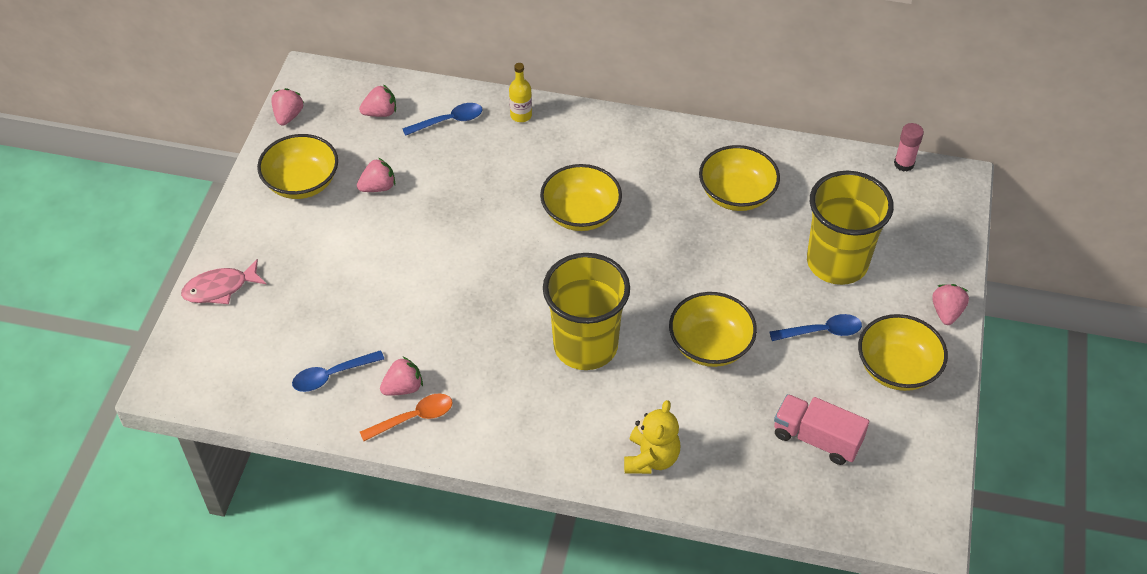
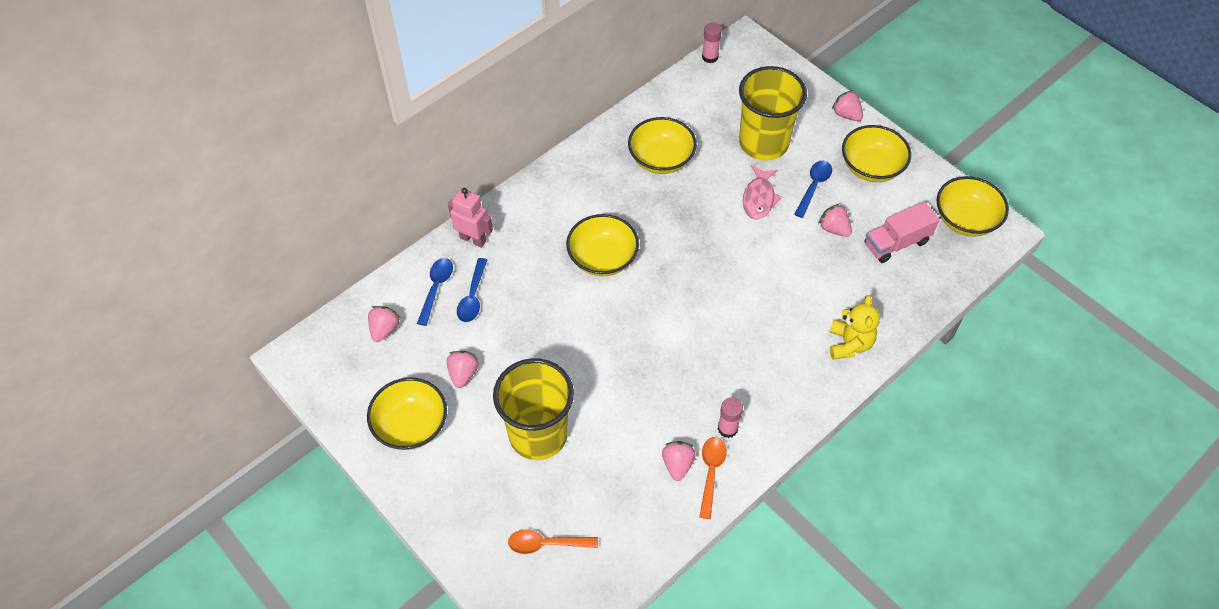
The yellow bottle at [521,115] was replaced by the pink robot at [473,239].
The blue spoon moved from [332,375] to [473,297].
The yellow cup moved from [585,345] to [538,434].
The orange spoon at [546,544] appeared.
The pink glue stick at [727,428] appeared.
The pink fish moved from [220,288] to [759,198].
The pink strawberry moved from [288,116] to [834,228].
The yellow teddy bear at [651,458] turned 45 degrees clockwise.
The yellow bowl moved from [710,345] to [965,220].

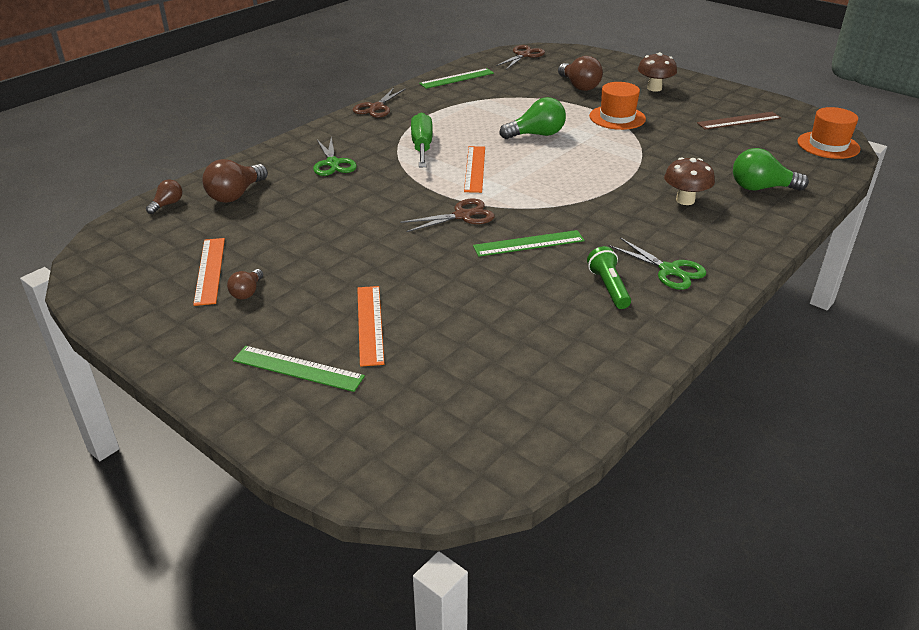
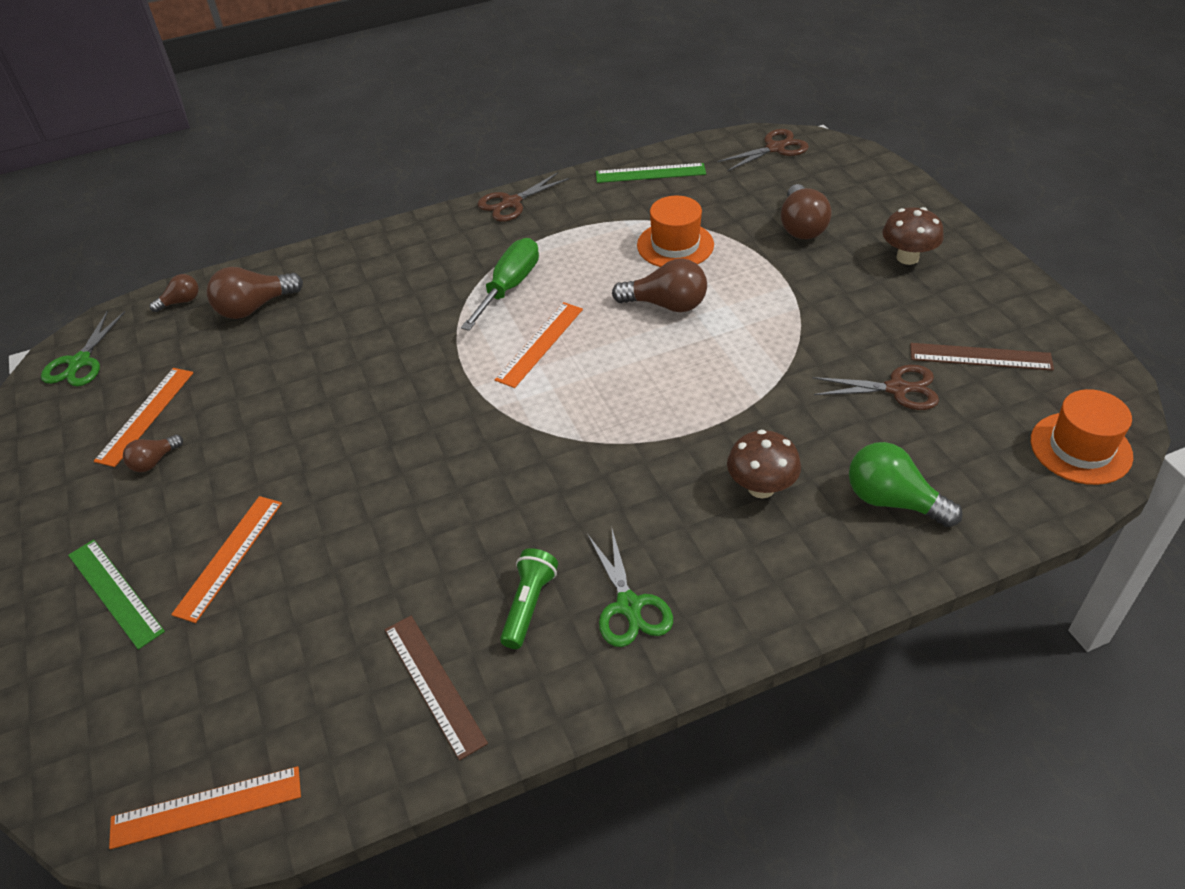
The green scissors moved from [333,163] to [80,362].
The orange ruler at [206,807] appeared.
The brown ruler at [434,684] appeared.
The green light bulb at [536,135] became the brown light bulb at [666,304].
The orange hat moved from [617,117] to [675,245].
The brown scissors moved from [462,216] to [896,389].
The green ruler at [528,243] disappeared.

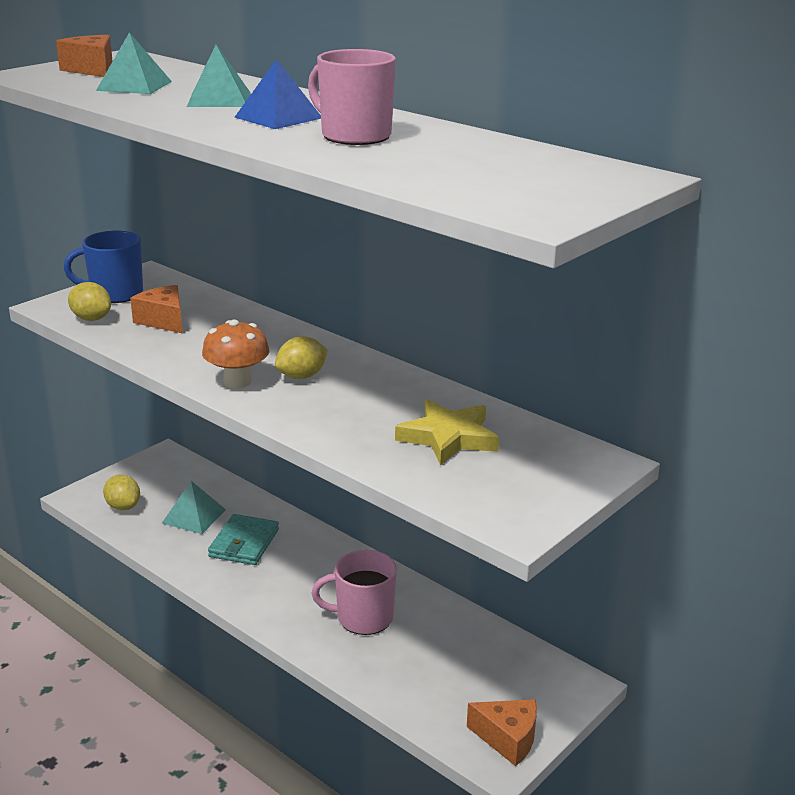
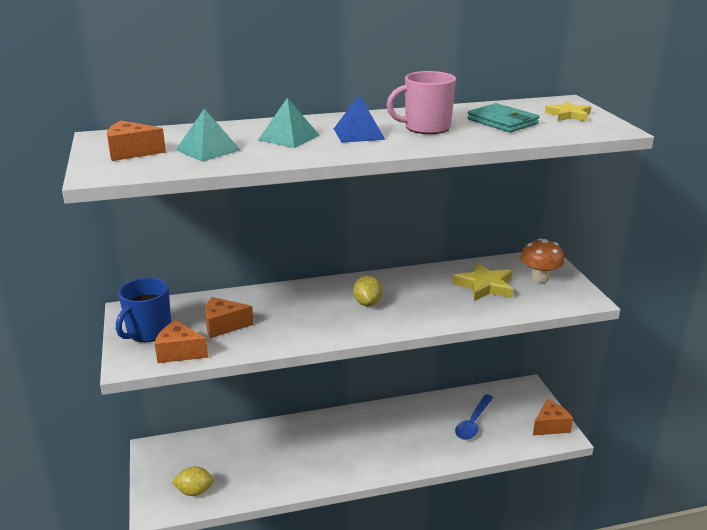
The yellow lemon at [91,319] was replaced by the orange cheese at [179,352].
The blue spoon at [473,423] appeared.
The turquoise wallet moved from [244,543] to [502,122].
The orange mushroom moved from [237,381] to [539,278].
The yellow star at [568,115] appeared.
The turquoise pyramid at [194,516] disappeared.
The pink mug at [363,618] disappeared.

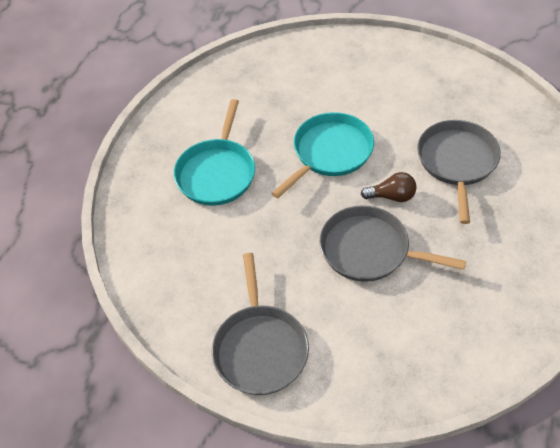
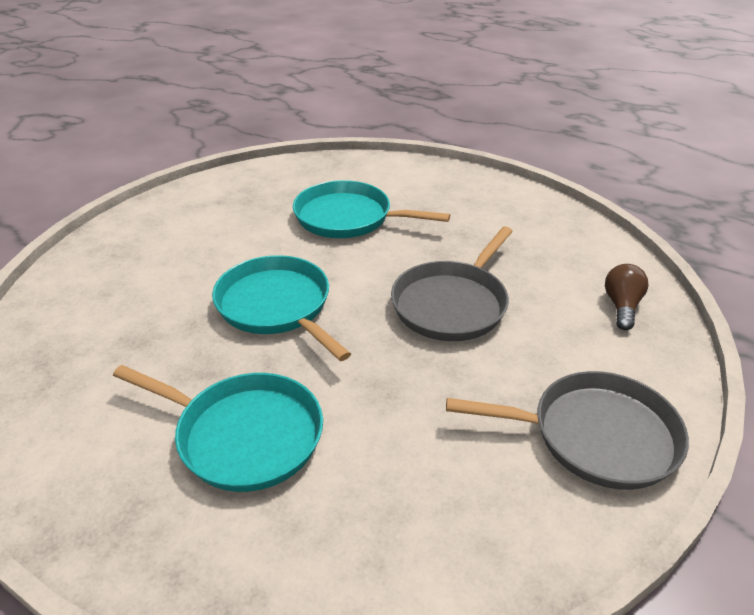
The grey pan at [457,162] became the turquoise pan at [348,217].
The brown light bulb moved from [391,196] to [622,306].

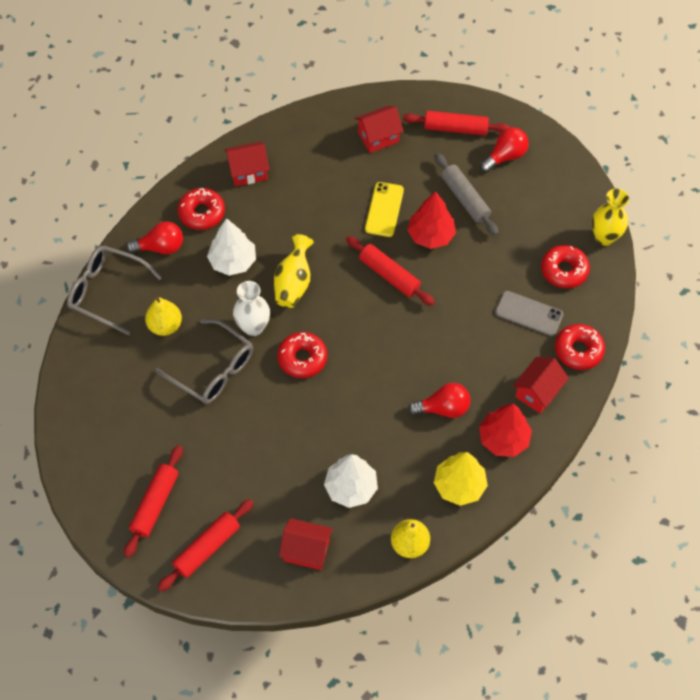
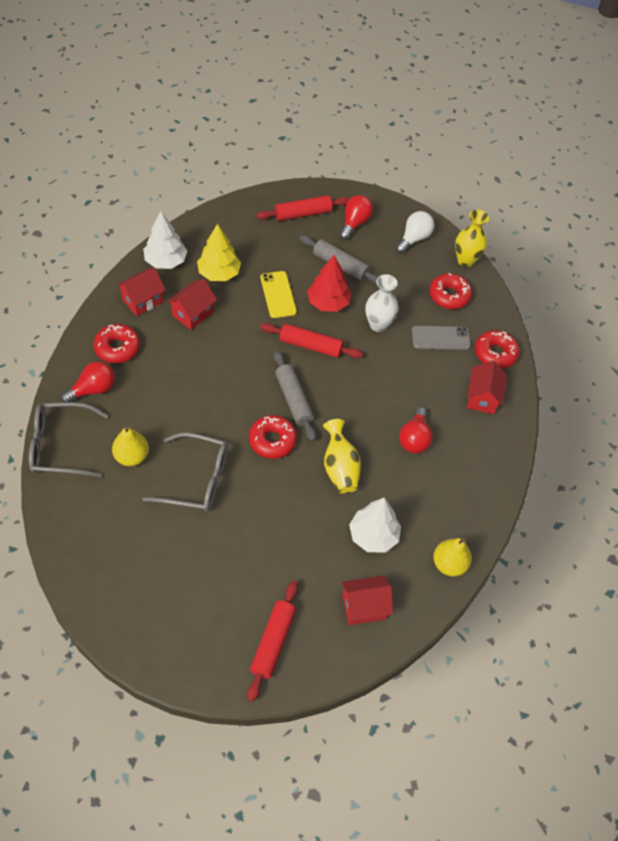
The white tree moved from [233,261] to [166,261].
The red house moved from [378,137] to [193,314].
The yellow tree moved from [459,485] to [219,273].
The grey rolling pin at [293,400] appeared.
The yellow vase moved from [293,283] to [340,468].
The white vase moved from [253,327] to [378,325].
The white light bulb at [414,239] appeared.
The red light bulb at [443,408] turned 135 degrees clockwise.
The red rolling pin at [155,504] disappeared.
The red tree at [503,439] disappeared.

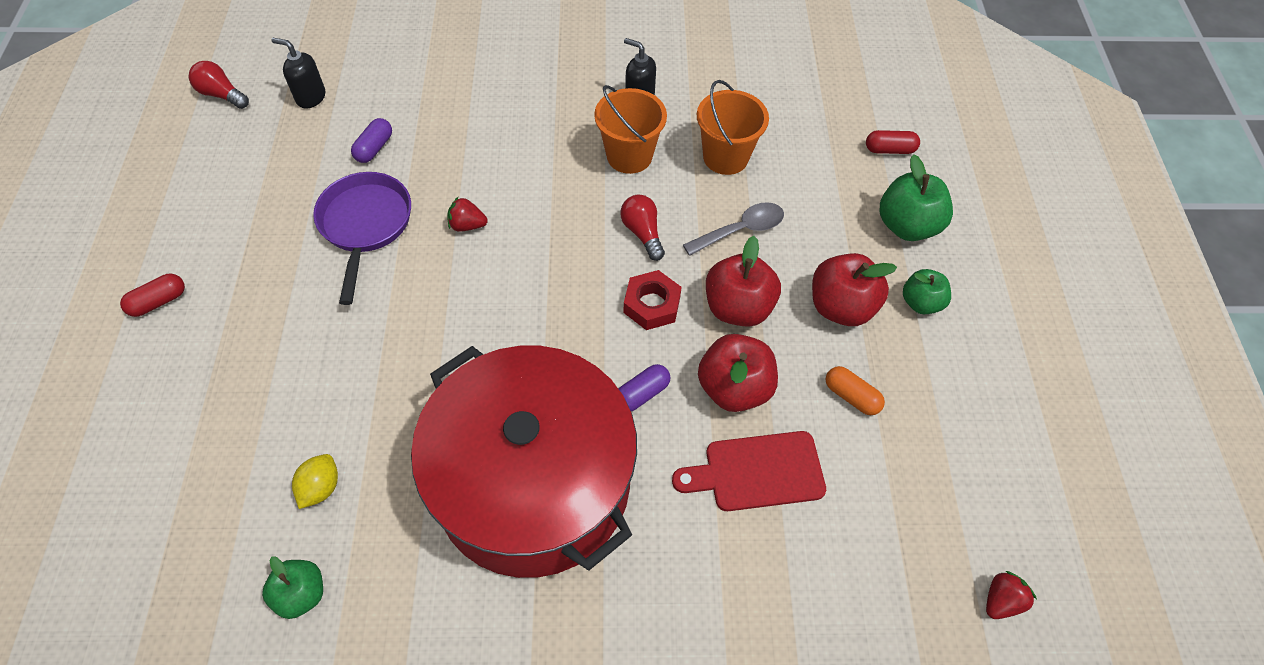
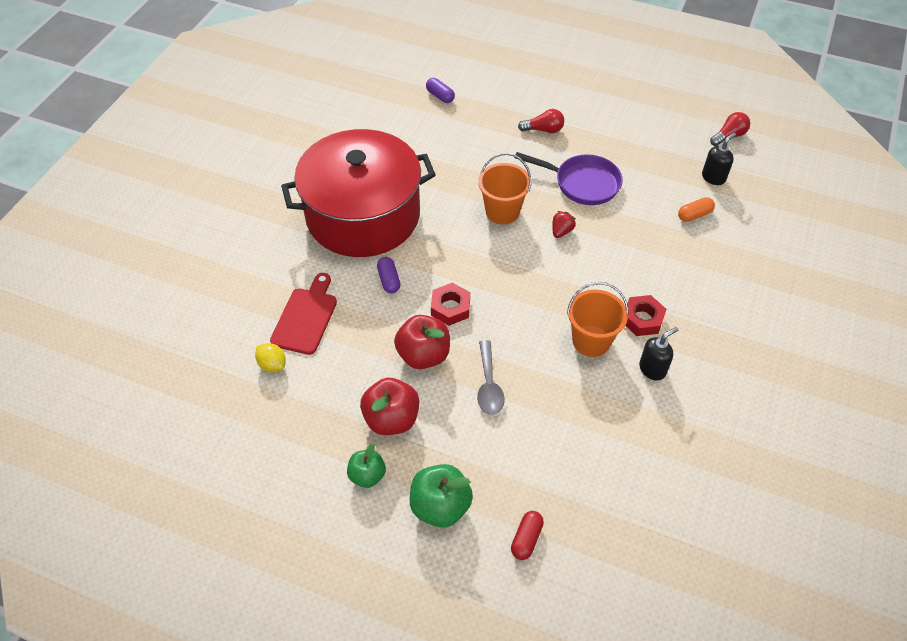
The yellow lemon moved from [321,487] to [272,364].
The purple capsule moved from [374,148] to [440,96].
The orange bucket moved from [725,157] to [502,211].
The red light bulb moved from [642,233] to [543,130].
The red nut at [642,319] appeared.
The orange capsule moved from [851,396] to [694,215].
The red capsule at [158,301] disappeared.
The green apple at [301,594] disappeared.
The red apple at [734,388] disappeared.
The red strawberry at [1001,600] disappeared.

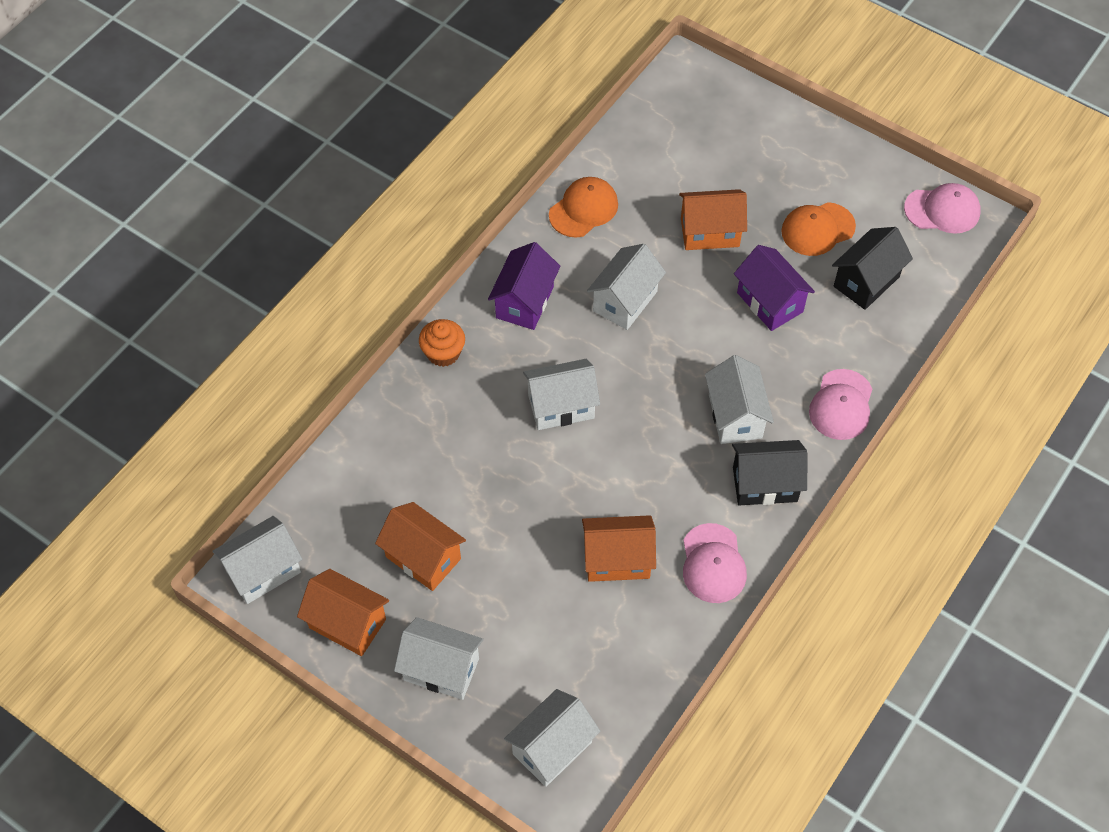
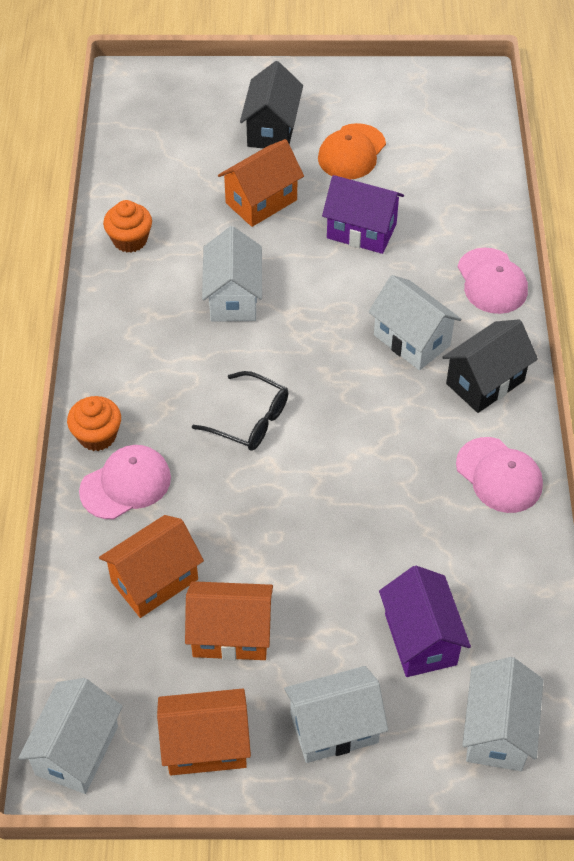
The pink cap moved from [942,210] to [126,484].
The orange house moved from [617,559] to [154,580].
The orange cap at [583,209] was replaced by the orange cupcake at [130,240].
The white house at [561,406] was replaced by the black glasses at [250,420].
The black house moved from [866,281] to [272,129].
The purple house moved from [525,302] to [420,639].

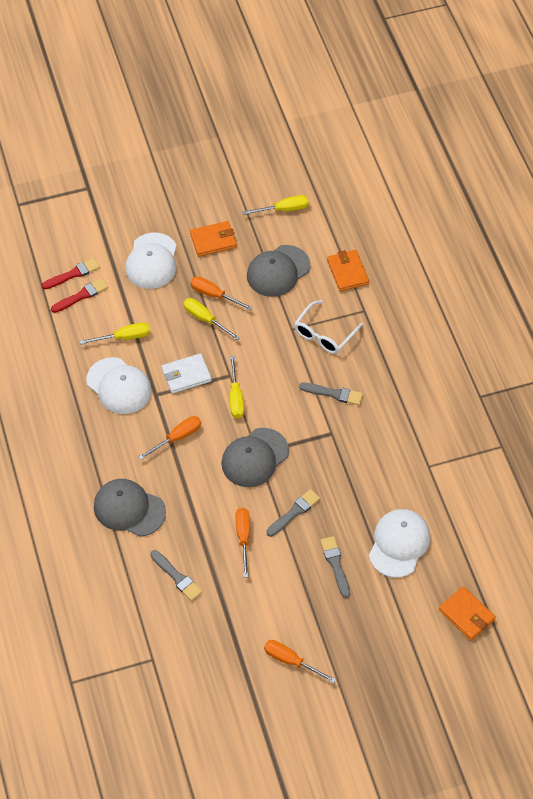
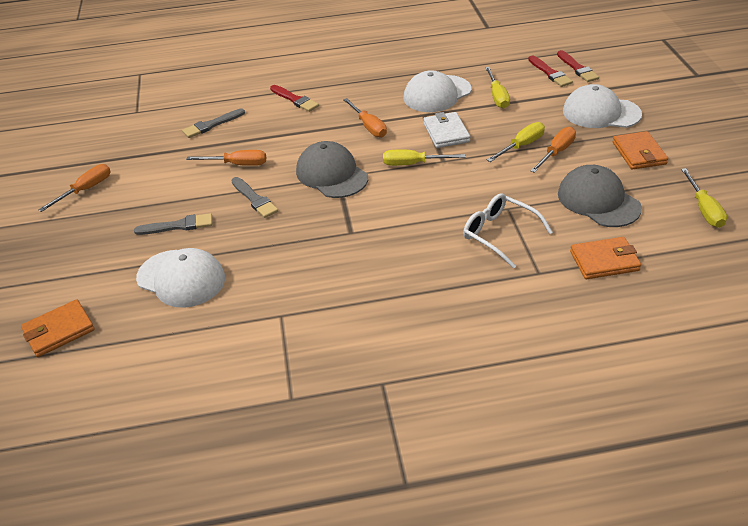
The grey cap at [129,509] was replaced by the red brush at [295,100].
The grey brush at [334,394] disappeared.

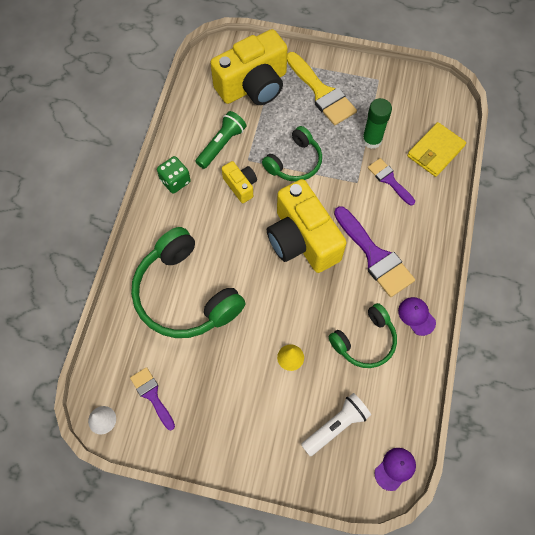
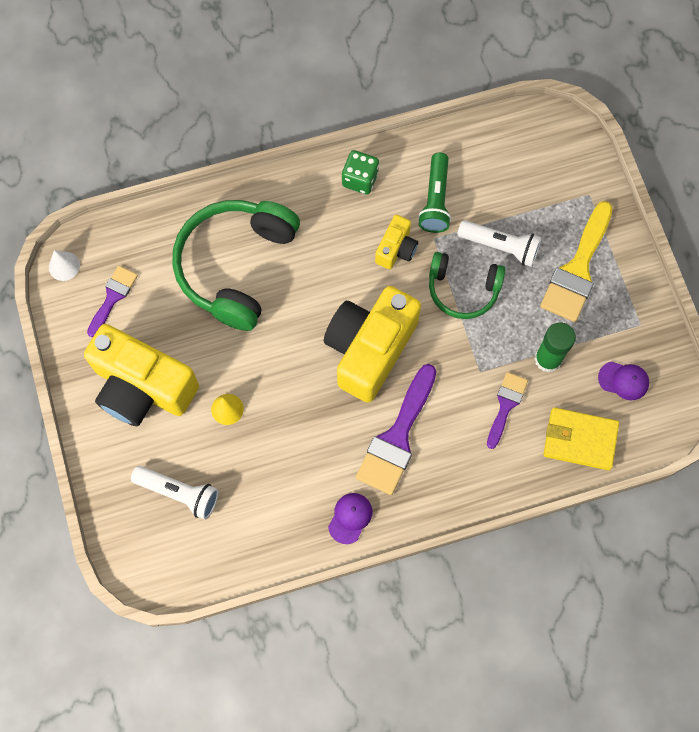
The yellow camera moved from [253,86] to [142,387].
The green flashlight at [221,145] turned 90 degrees clockwise.
The white flashlight at [500,247] appeared.
The purple cap moved from [395,468] to [623,380].
The green headphones at [365,341] disappeared.

